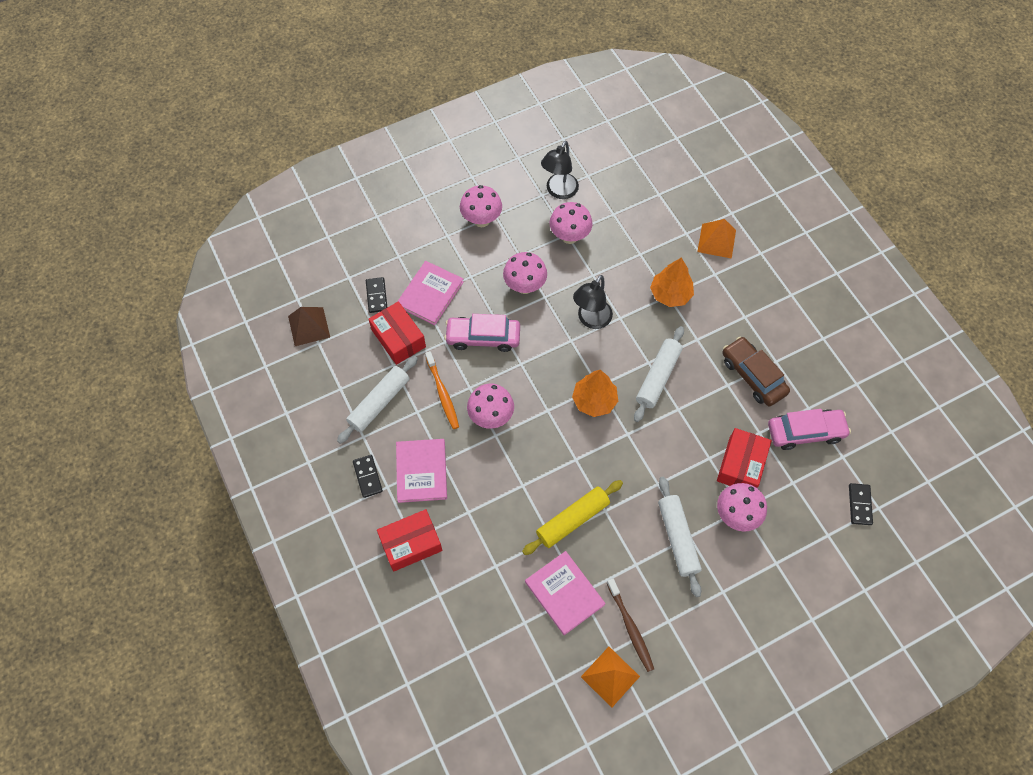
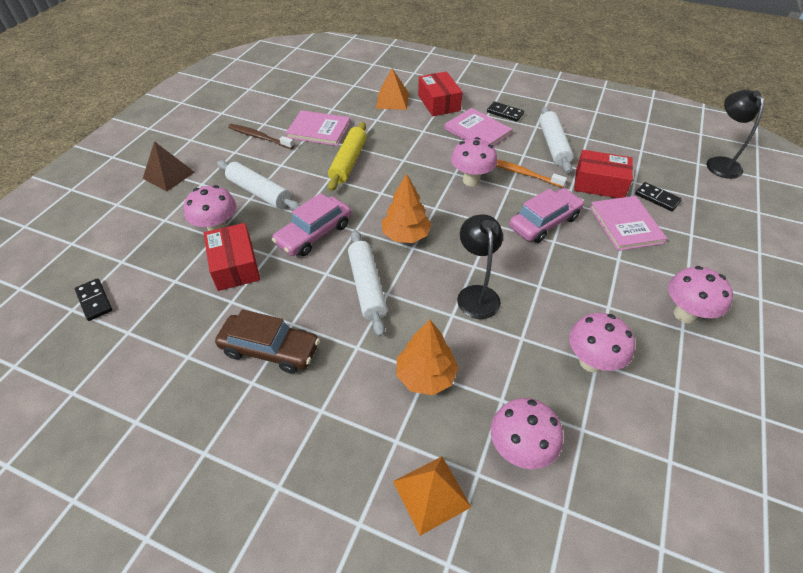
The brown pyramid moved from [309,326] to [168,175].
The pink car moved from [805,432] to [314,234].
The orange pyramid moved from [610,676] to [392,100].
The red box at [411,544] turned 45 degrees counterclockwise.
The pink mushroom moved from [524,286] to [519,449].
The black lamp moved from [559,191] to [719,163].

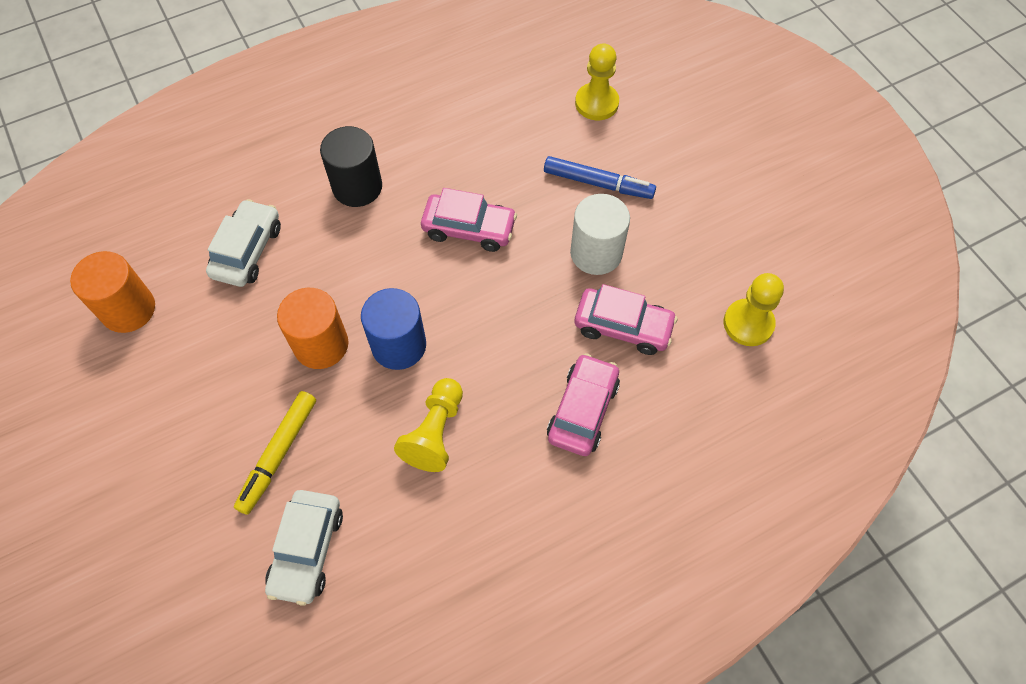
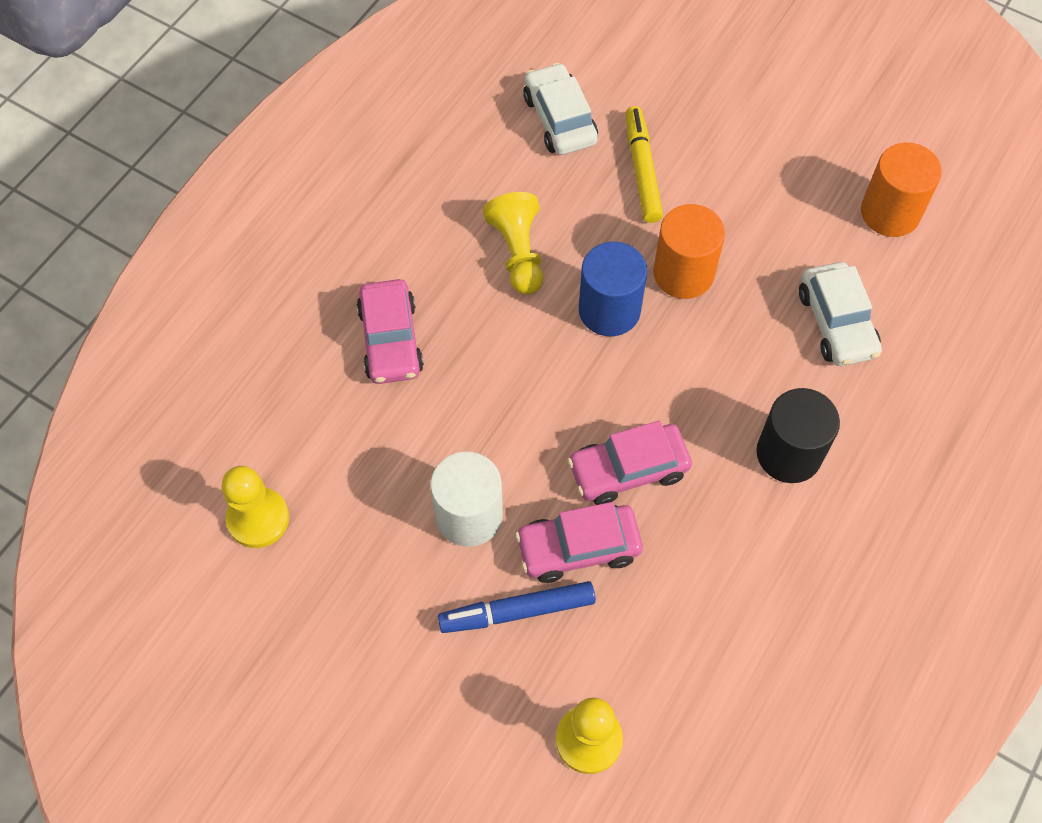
The pink car moved from [623,327] to [578,548].

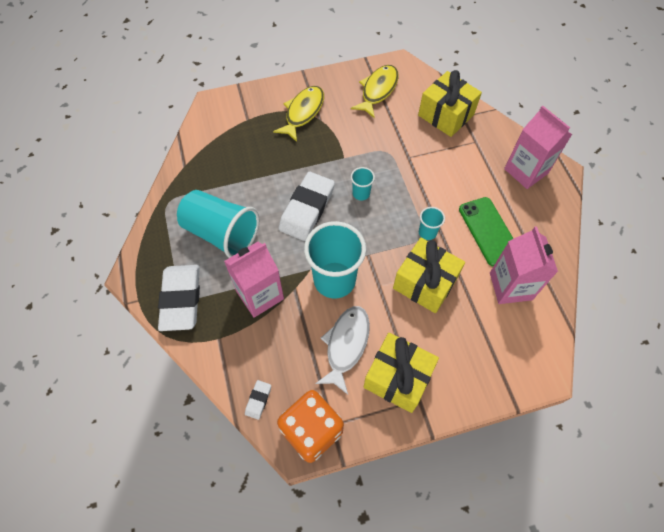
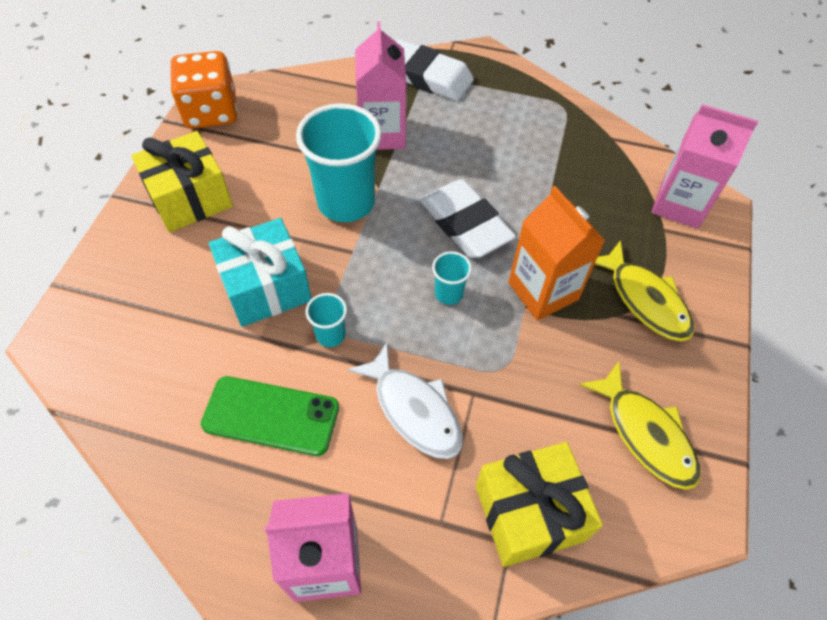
The yellow gift at [425,283] became the turquoise gift at [266,287].
The white fish moved from [346,345] to [414,409].
The orange carton at [543,291] appeared.
The pink carton moved from [510,286] to [679,204].
The turquoise cup at [221,233] disappeared.
The white eraser at [258,400] disappeared.

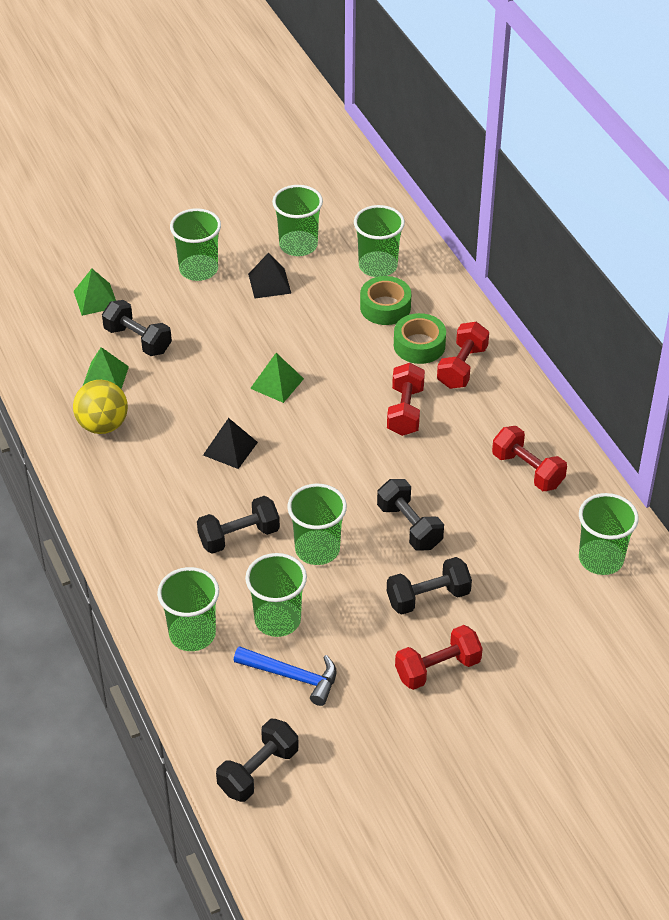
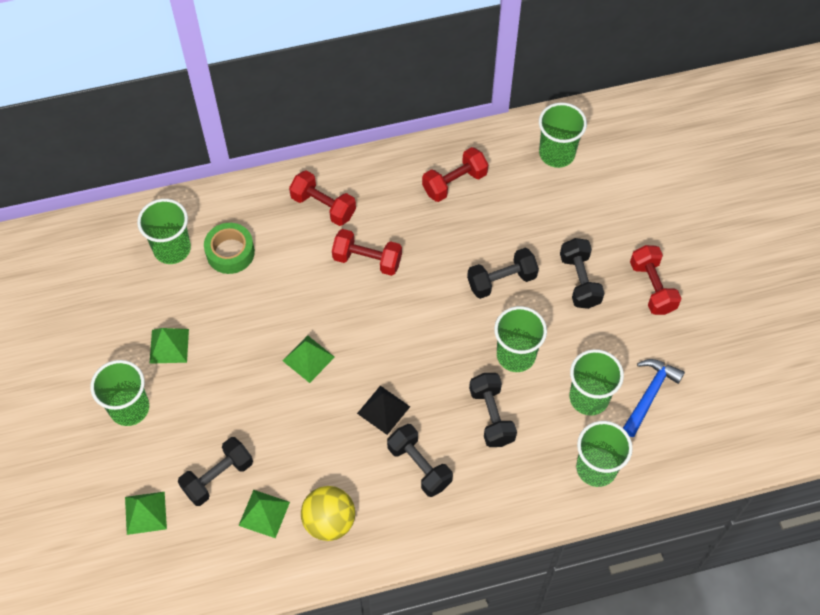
The black pyramid at [269,283] became the green pyramid at [169,346].
The black dumbbell moved from [258,771] to [419,466].
The green cup at [298,245] disappeared.
The green tape at [419,345] disappeared.

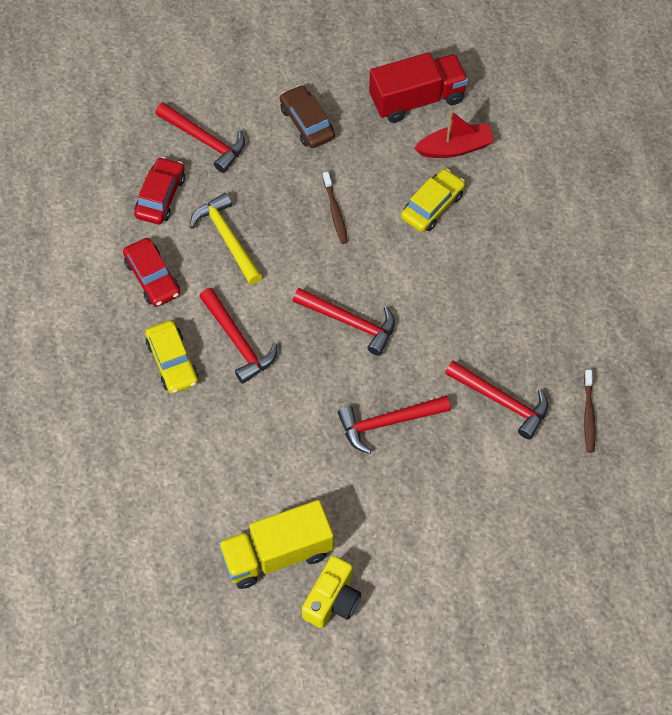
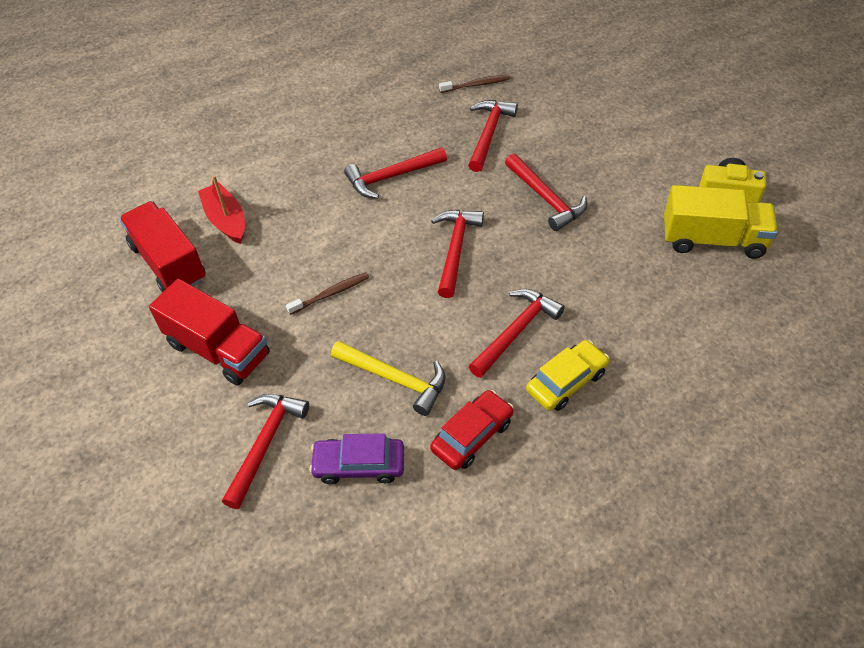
The brown car at [307,122] was replaced by the red truck at [218,349].
The red car at [160,196] became the purple car at [359,465].
The yellow hammer at [227,238] turned 105 degrees counterclockwise.
The red hammer at [391,177] appeared.
The yellow truck at [277,554] turned 45 degrees counterclockwise.
The yellow car at [432,206] disappeared.

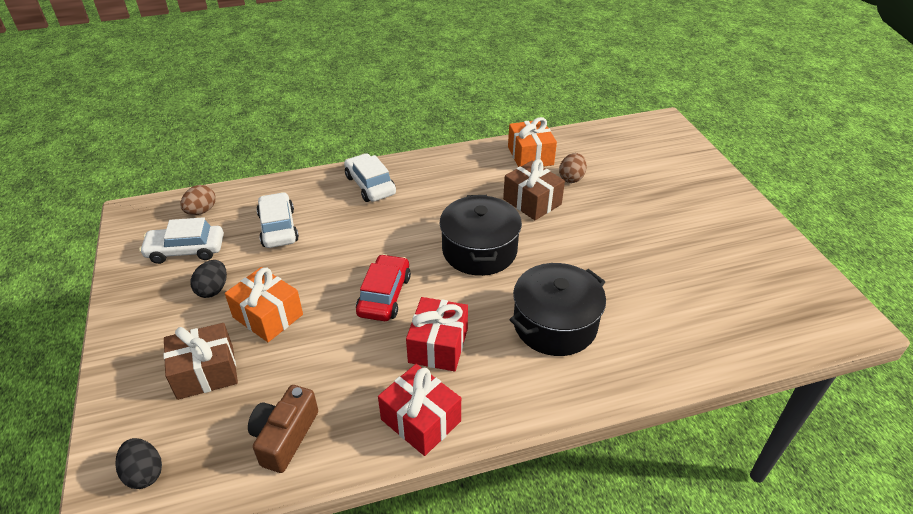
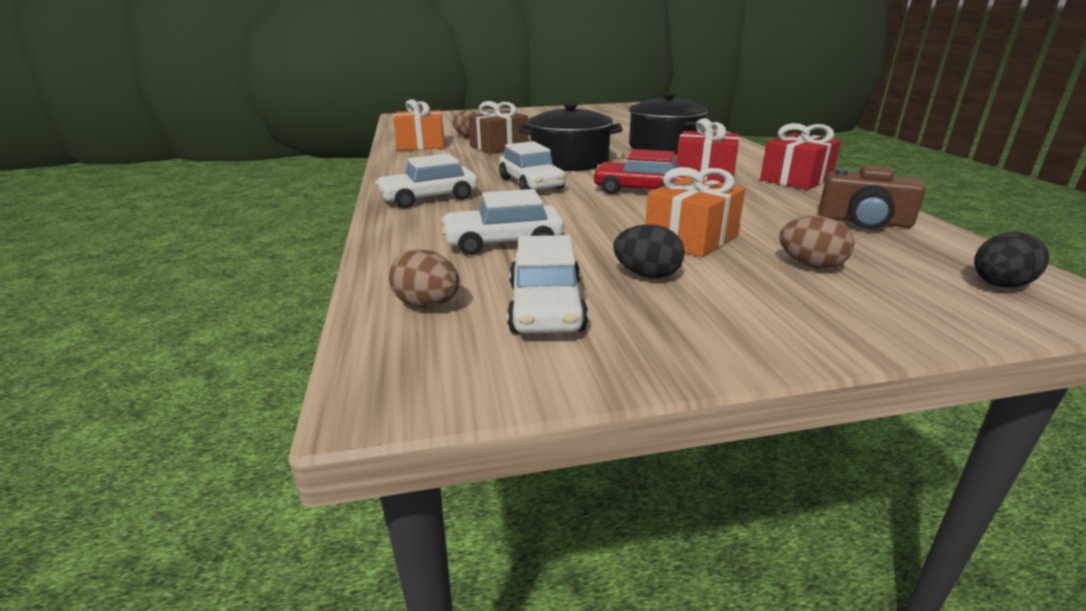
The white car at [531,184] appeared.
The brown gift at [206,372] was replaced by the brown egg at [810,265].

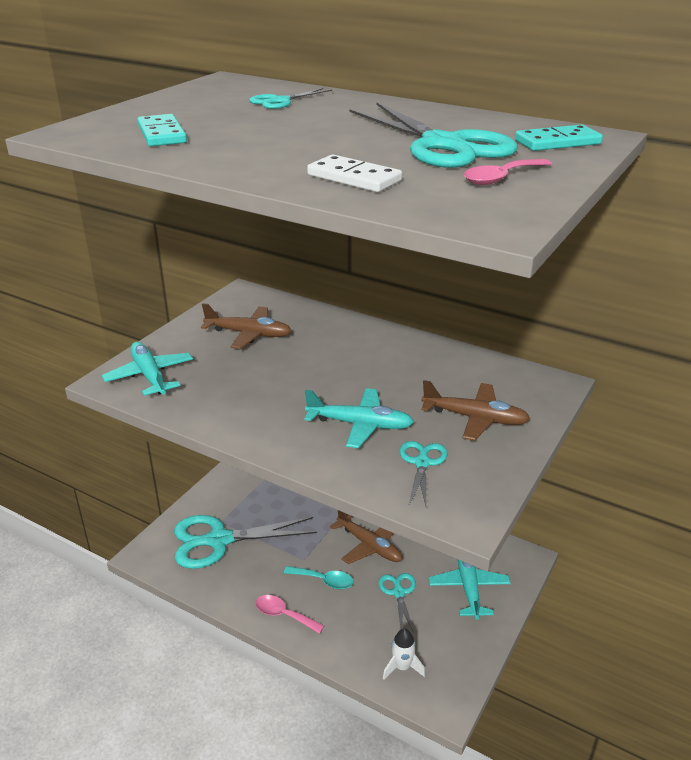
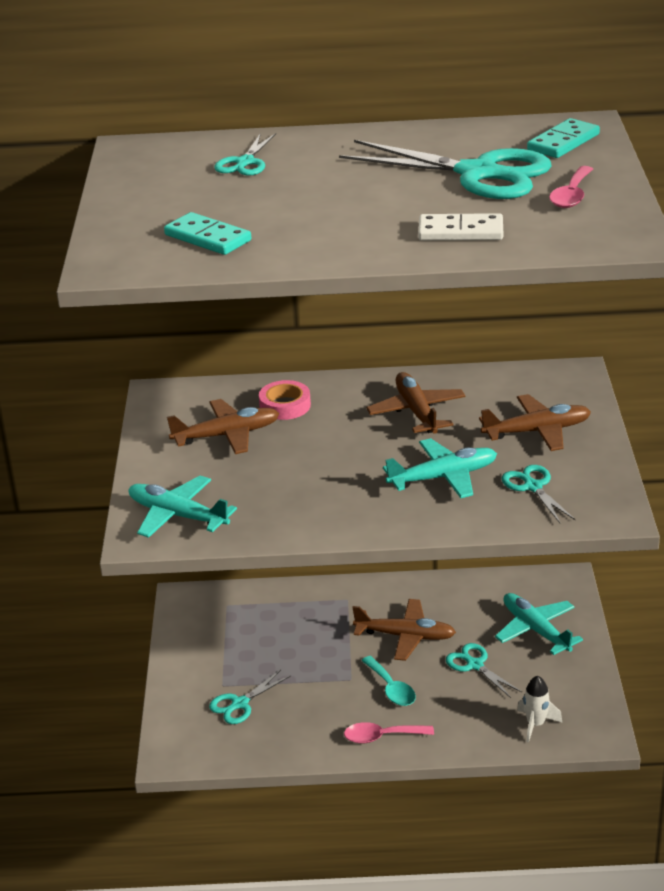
The turquoise scissors at [218,540] changed to 0.49 times the size.
The pink tape at [285,405] appeared.
The turquoise spoon at [324,580] turned 75 degrees clockwise.
The brown plane at [417,412] appeared.

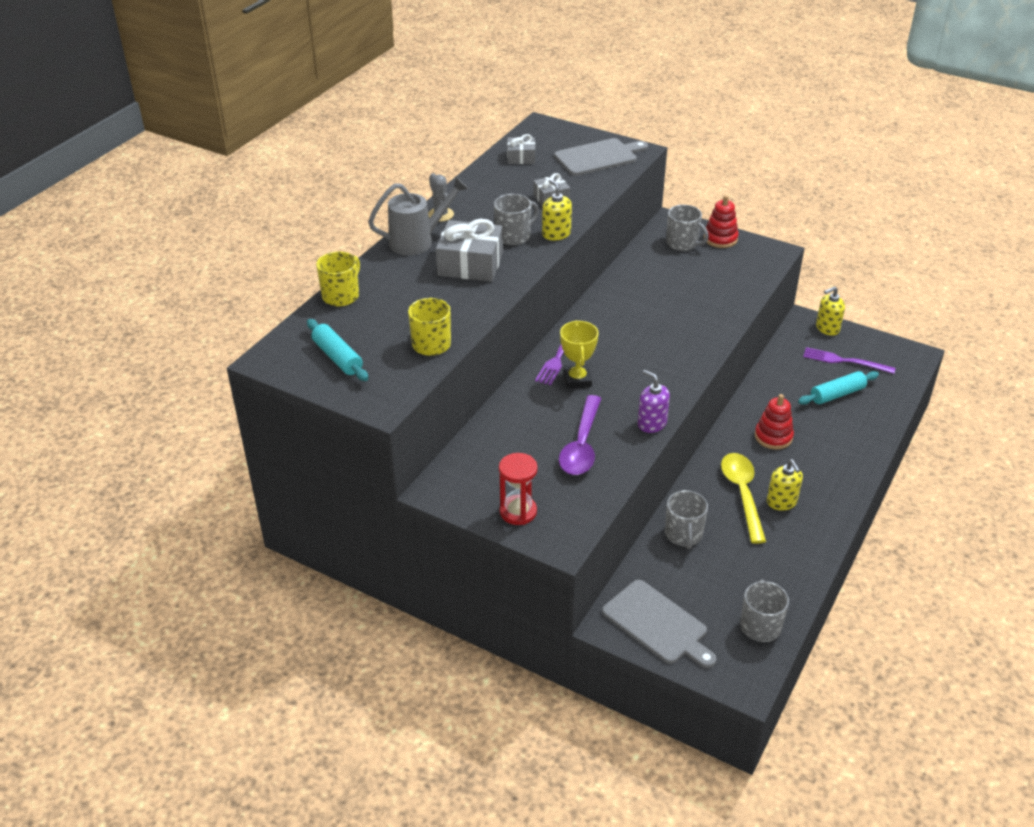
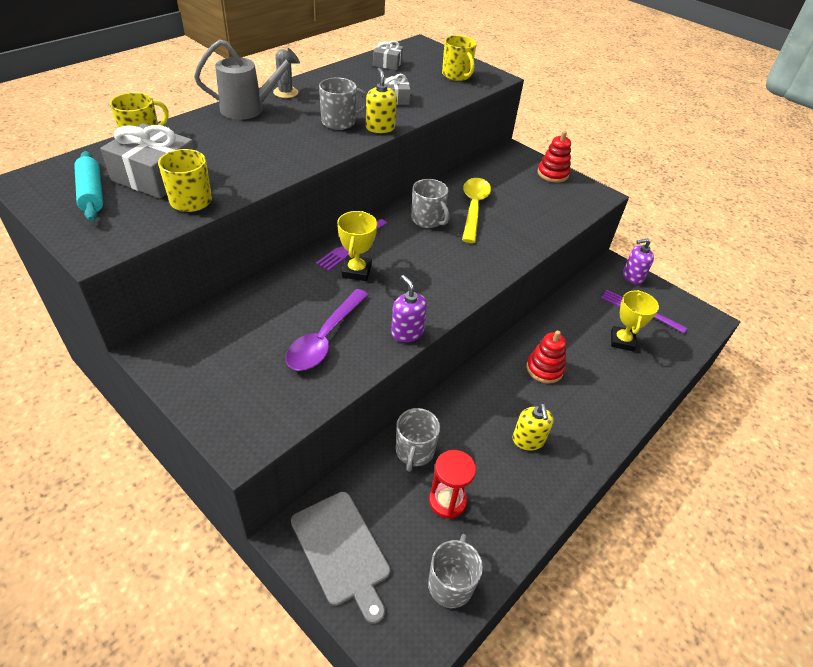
The grey gift moved from [470,264] to [155,176].
The grey mug moved from [682,243] to [428,220].
The red hourglass moved from [518,512] to [447,501].
The grey cutting board at [598,157] was replaced by the yellow mug at [457,75].
The yellow spoon moved from [742,494] to [473,208].
The turquoise rolling pin at [837,394] was replaced by the yellow trophy at [622,341].
The yellow soap dispenser at [827,328] became the purple soap dispenser at [632,277].

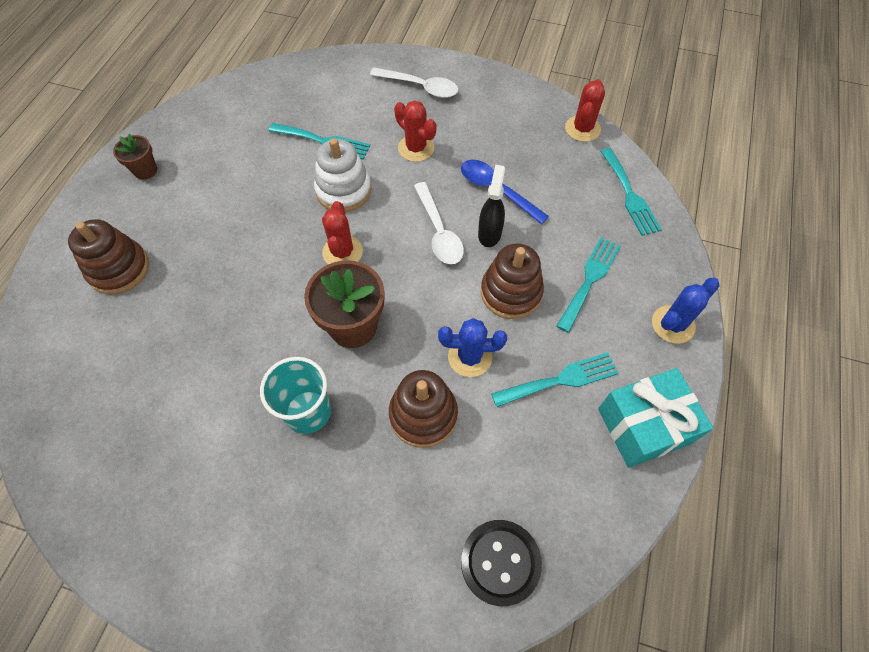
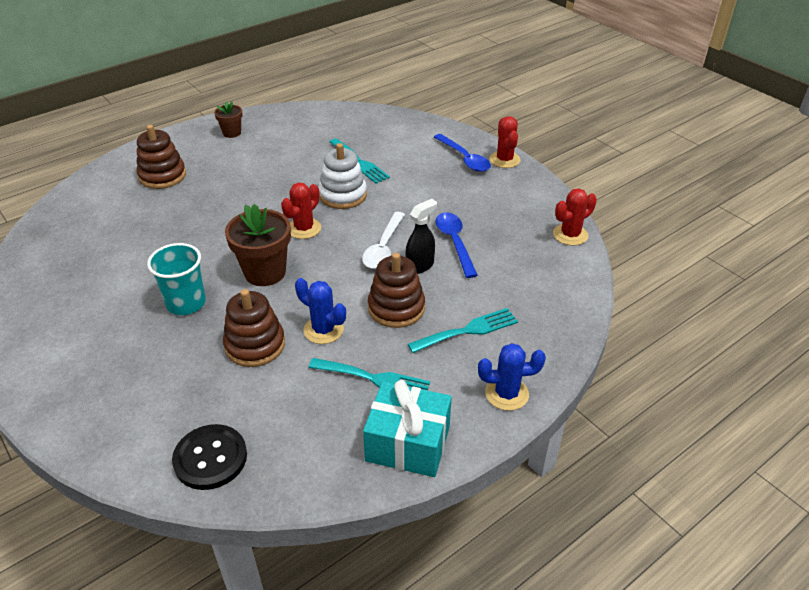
The white spoon at [420,87] became the blue spoon at [464,158].
The red cactus moved from [416,148] to [504,160].
The turquoise fork at [629,195] disappeared.

